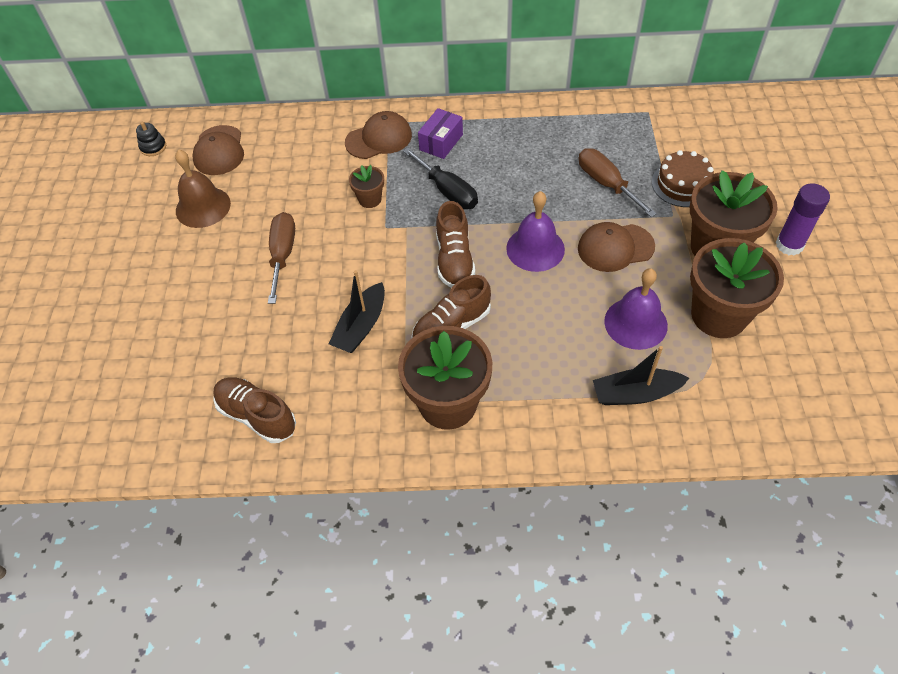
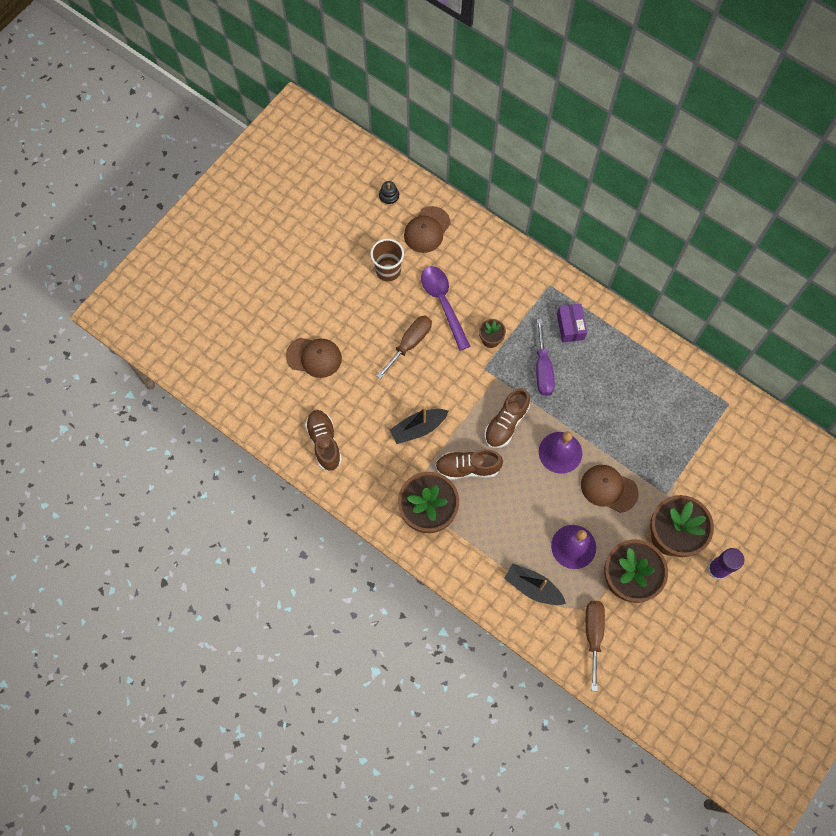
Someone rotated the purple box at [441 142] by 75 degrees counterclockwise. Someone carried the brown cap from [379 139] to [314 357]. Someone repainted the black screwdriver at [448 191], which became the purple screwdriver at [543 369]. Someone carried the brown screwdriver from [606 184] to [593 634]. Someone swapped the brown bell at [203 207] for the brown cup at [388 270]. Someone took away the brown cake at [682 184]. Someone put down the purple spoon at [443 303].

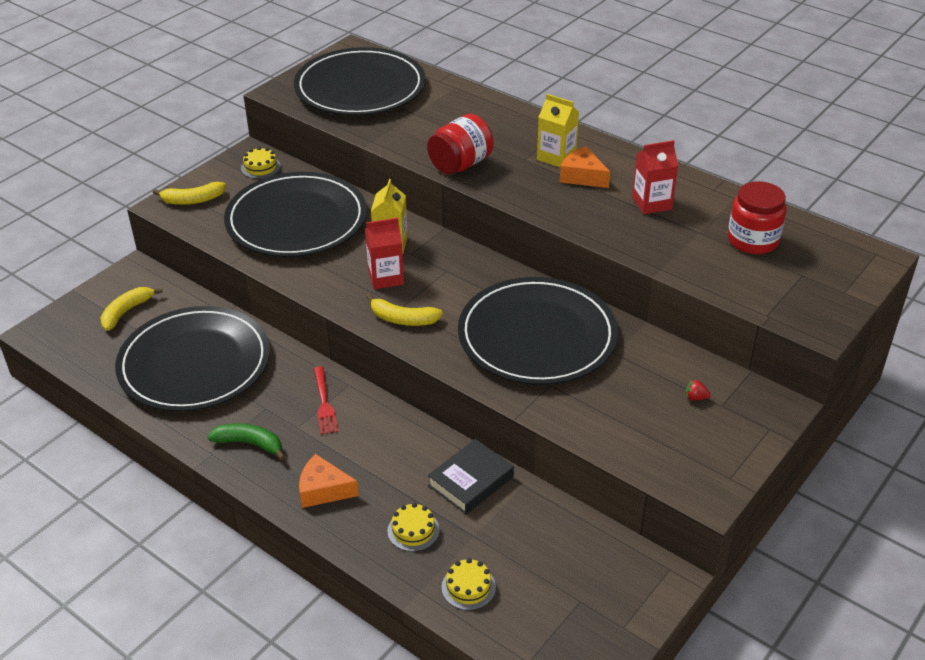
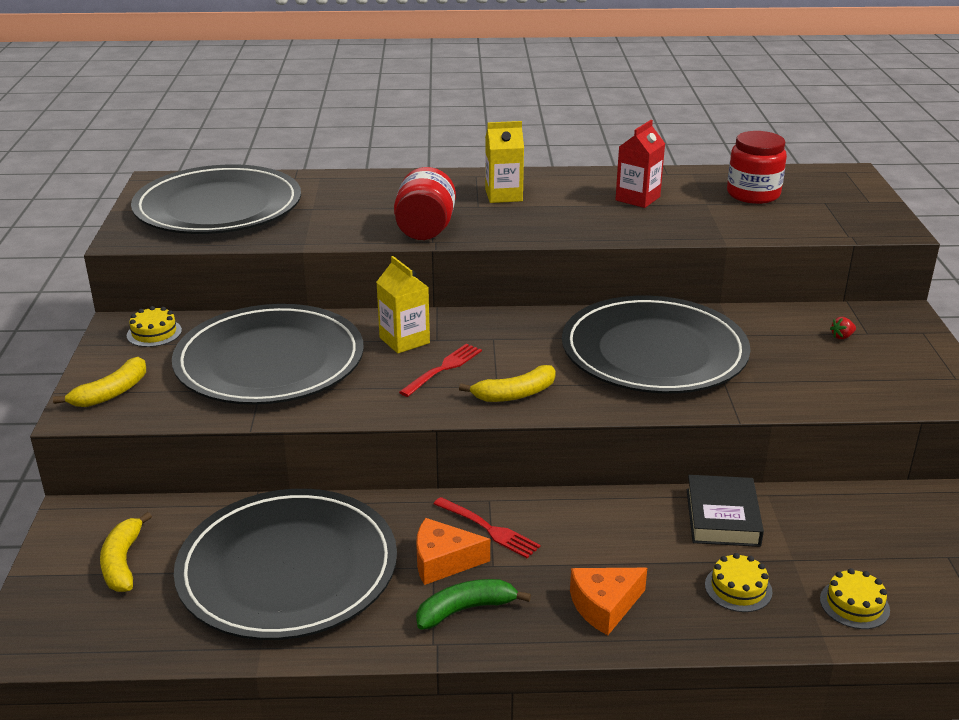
Someone carried the orange cheese from [582 176] to [443 561]. Someone swapped the red carton at [386 277] for the red fork at [443 369].

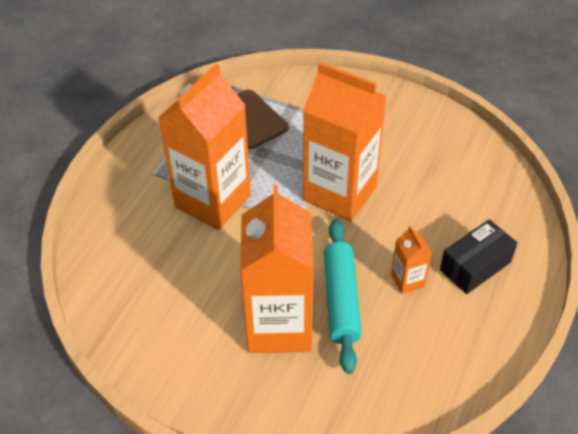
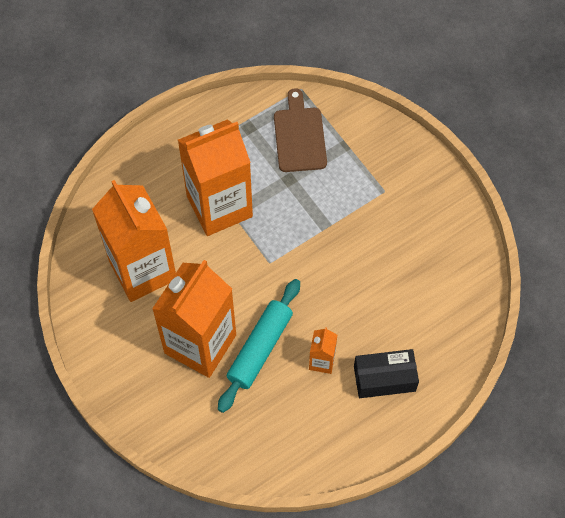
Someone carried the orange carton from [340 193] to [143 270].

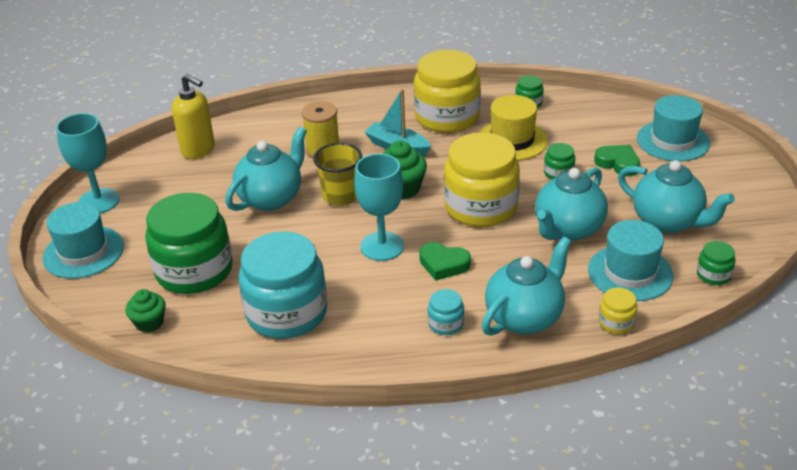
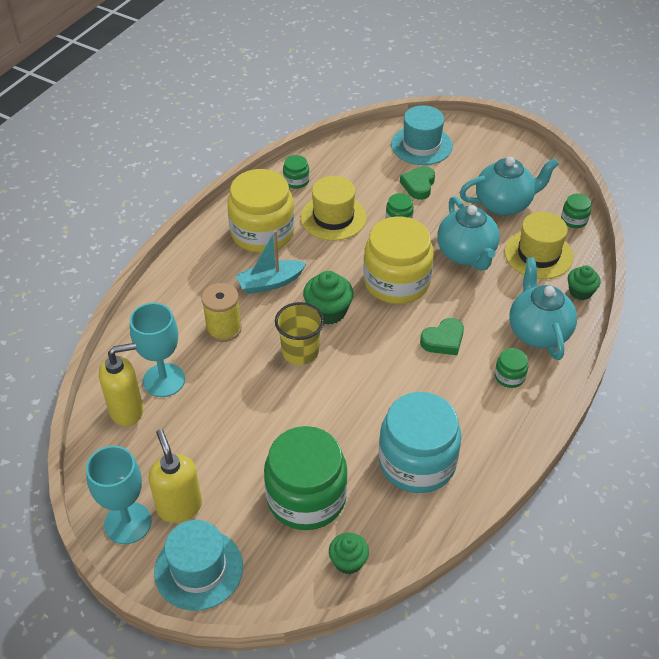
Someone took away the turquoise teapot at [271 198]. Someone rotated the green heart at [618 163] by 60 degrees counterclockwise. Someone carried the turquoise goblet from [382 246] to [164 380]. Someone repainted the turquoise hat at [630 273], which became the yellow hat at [538 254]. Someone swapped the yellow jar at [616 322] for the green cupcake at [580 292]. Someone repainted the turquoise jar at [446 324], which became the green jar at [509 376]. Someone put down the yellow soap dispenser at [179 507].

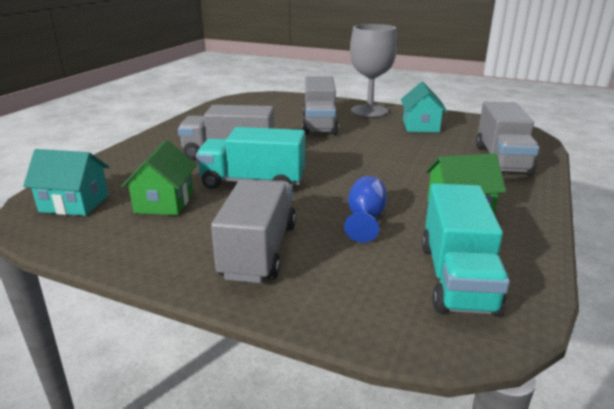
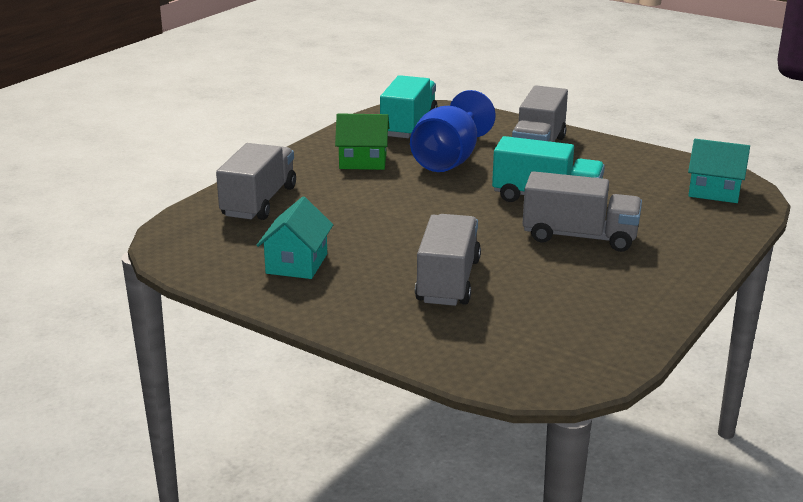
Someone took away the grey goblet at [369 111]. Someone took away the green house at [164 202]. Someone scaled the blue goblet at [365 219] by 1.88.

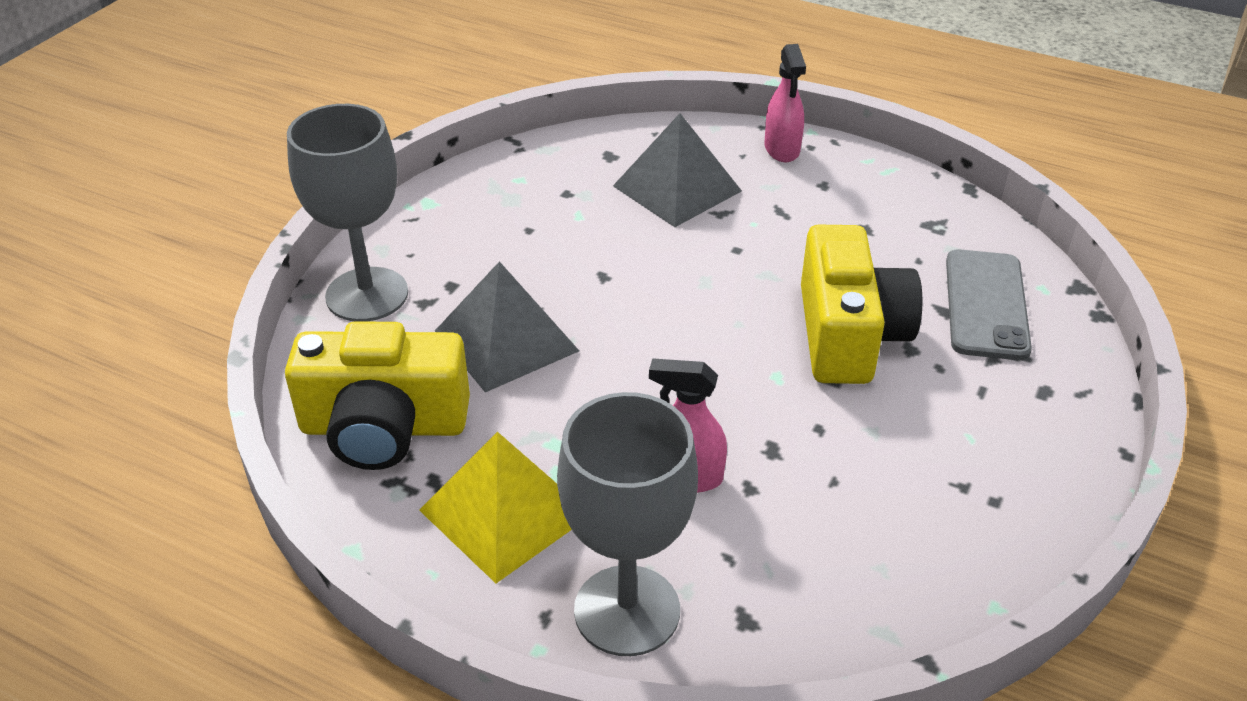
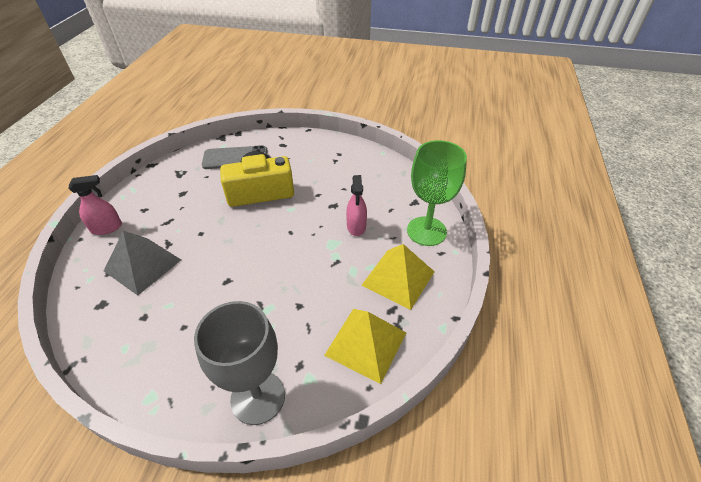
Someone took away the grey pyramid at [506 341]. Someone swapped the yellow camera at [384 427] for the yellow pyramid at [366 343]. Someone repainted the grey goblet at [627 610], which became the green goblet at [426 231].

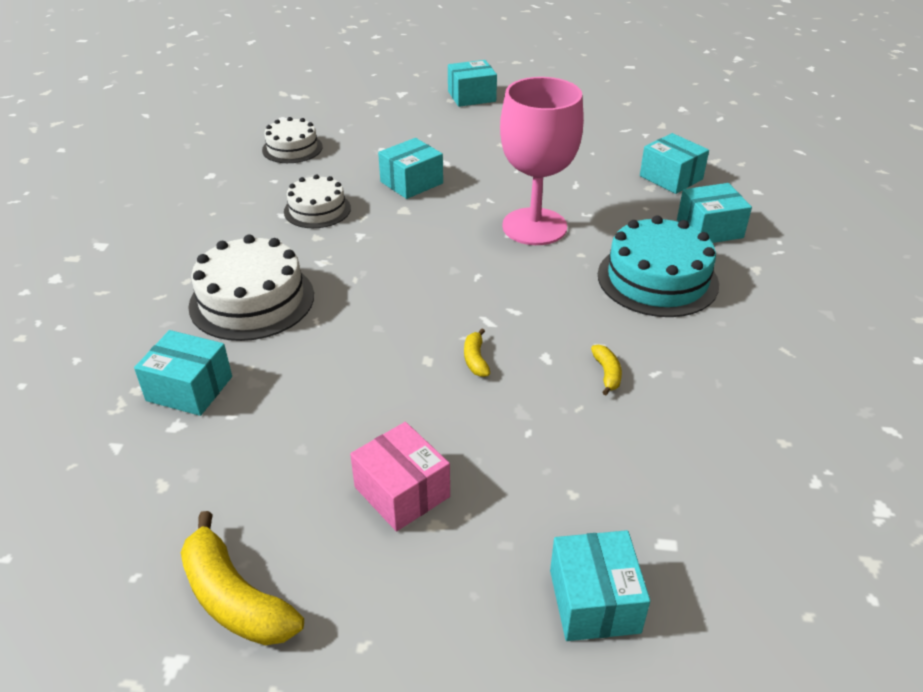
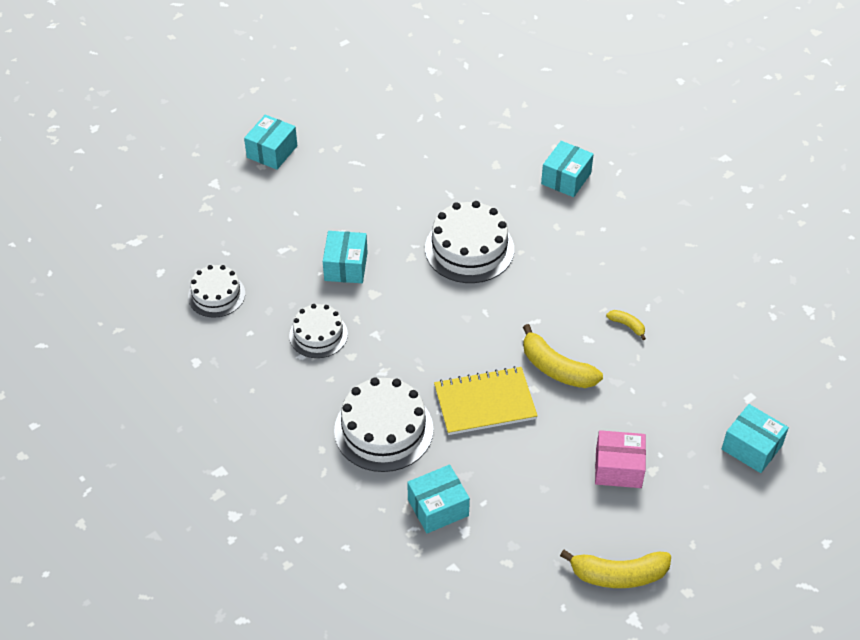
Someone swapped the pink goblet at [534 227] for the white cake at [469 249]. Someone took away the turquoise box at [671 177]. Someone took away the turquoise cake at [657 279]. Someone scaled the yellow banana at [475 359] by 2.03. Someone put down the yellow notebook at [485 403].

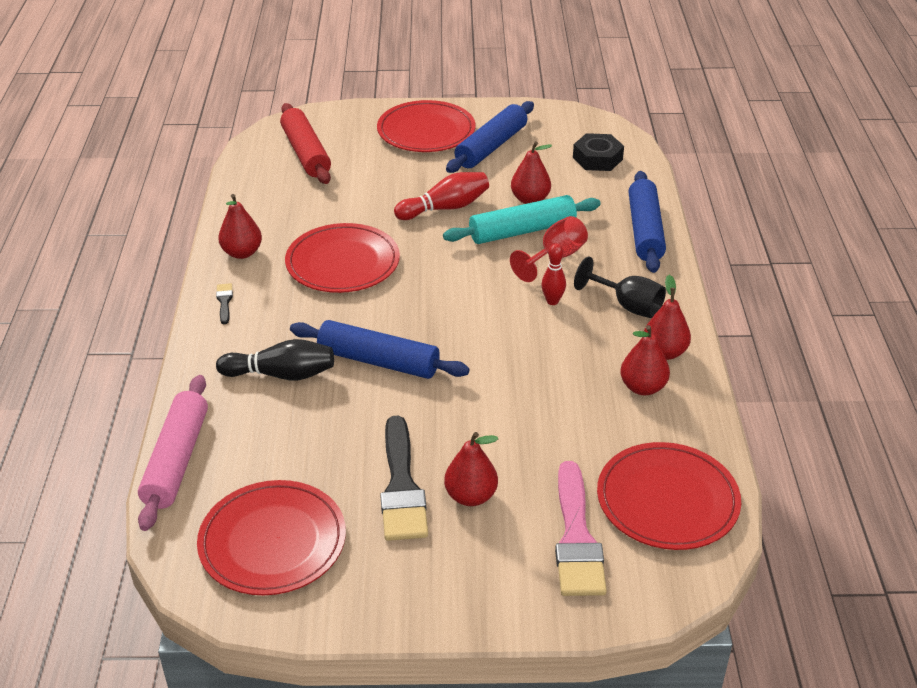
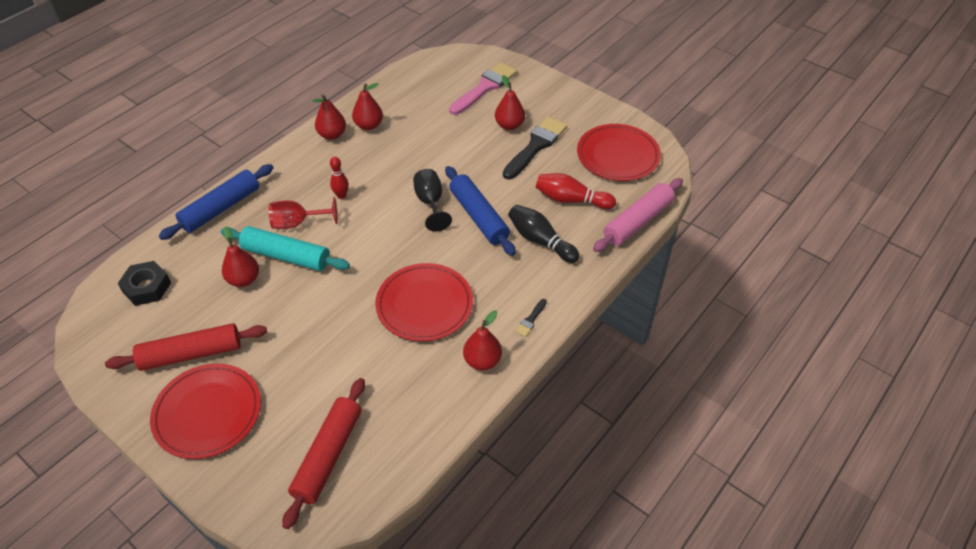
Someone repainted the blue rolling pin at [491 147], which became the red rolling pin at [191 354]. Someone carried the red bowling pin from [445 208] to [571 200]. Someone carried the black goblet from [627 306] to [430 203]. Someone took away the red plate at [667 500].

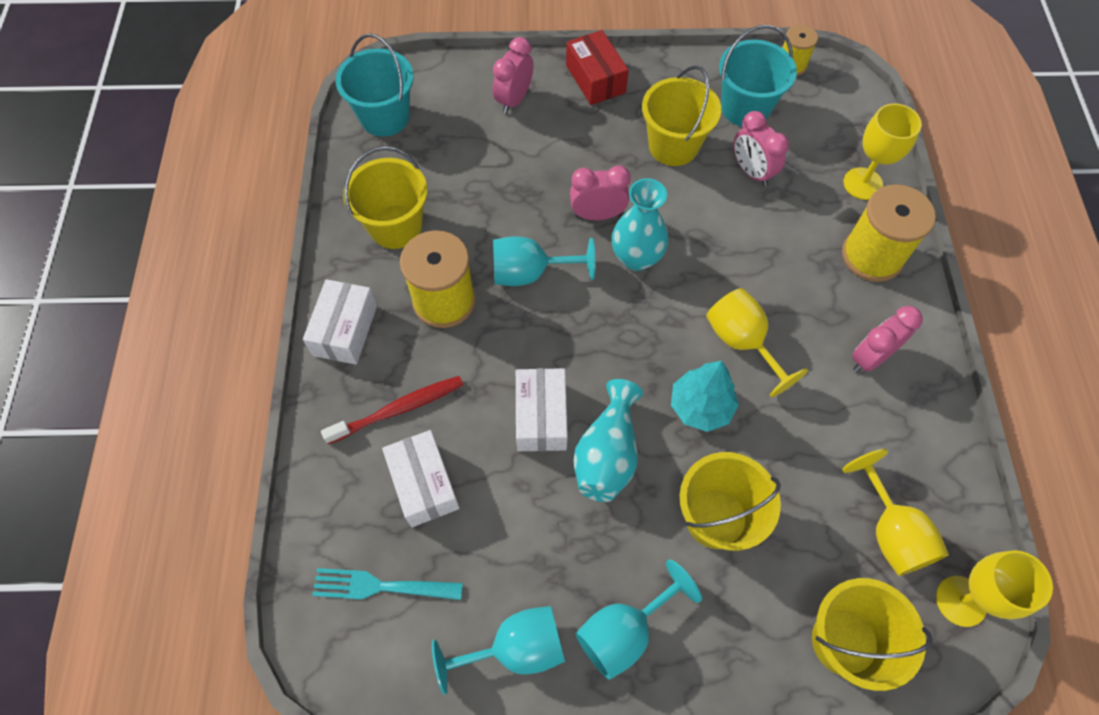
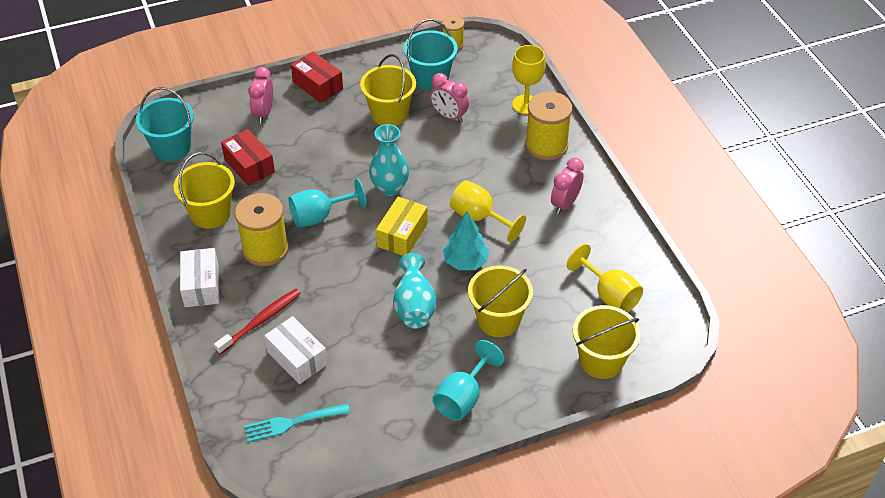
Someone took away the pink clock at [597 215]. Someone took away the white box at [541 417]. Someone took away the yellow goblet at [961 601]. Someone took away the turquoise goblet at [516 648]. Someone put down the red box at [249 166]. Someone put down the yellow box at [402 235].

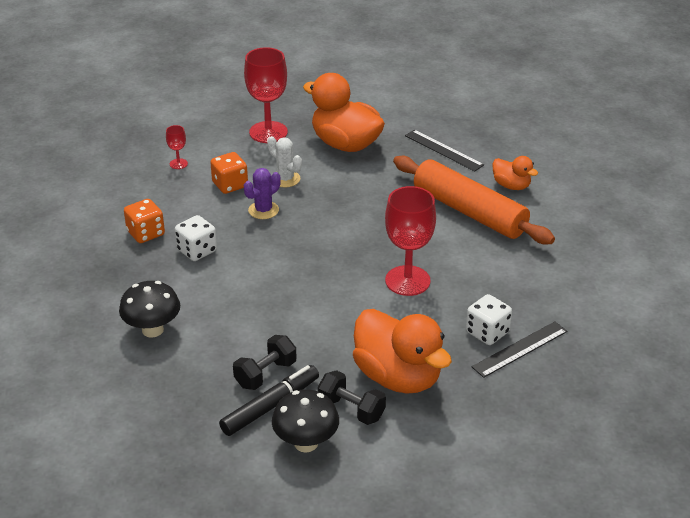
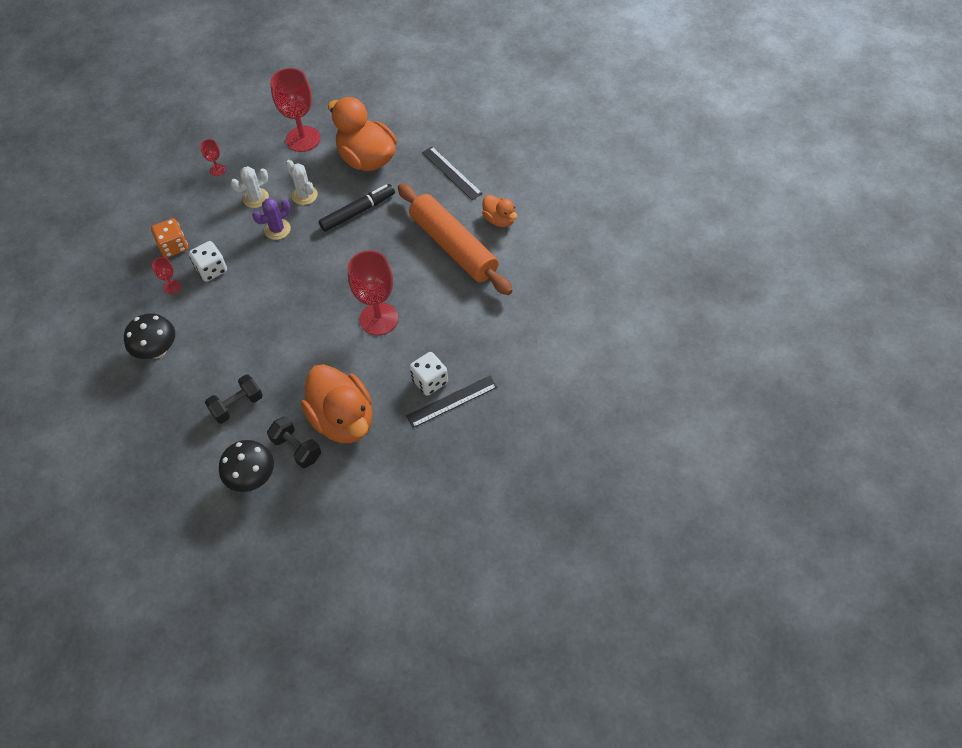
Someone swapped the orange dice at [230 185] for the white cactus at [256 198]. Someone carried the black marker from [270 406] to [358 212]. Someone put down the red goblet at [172 287].

